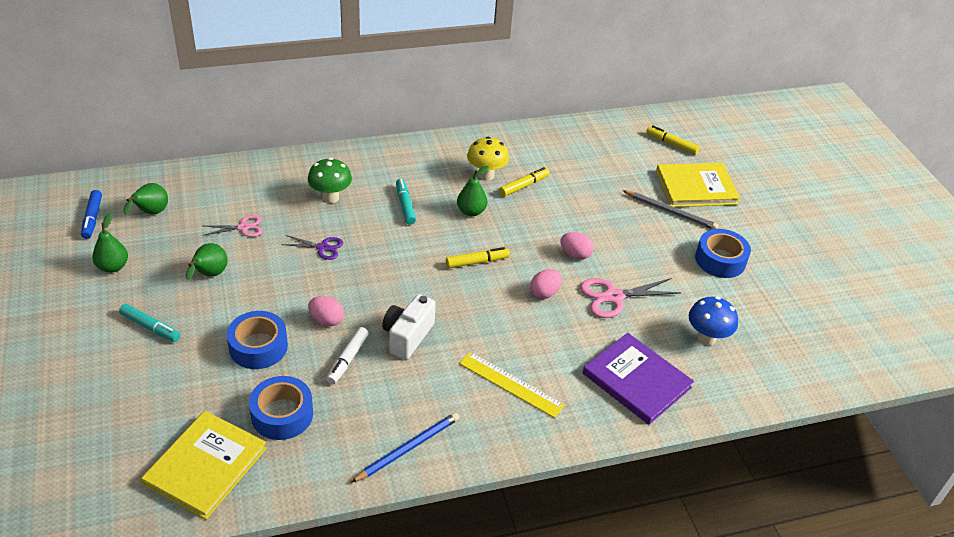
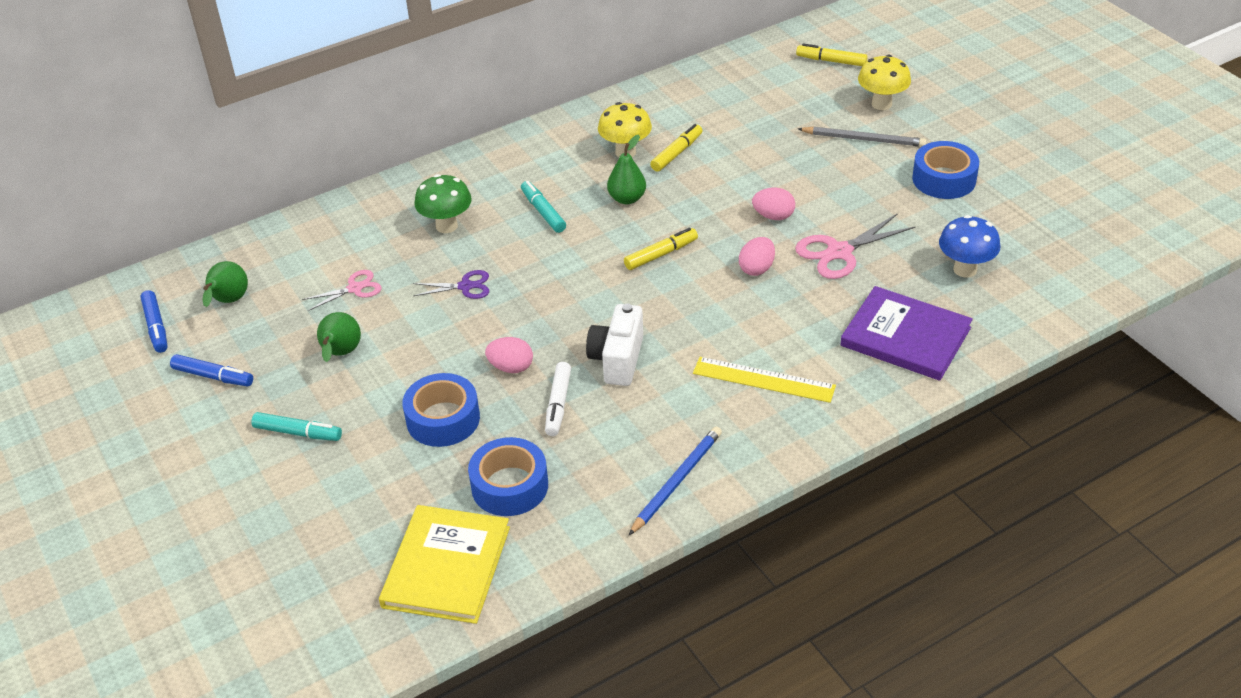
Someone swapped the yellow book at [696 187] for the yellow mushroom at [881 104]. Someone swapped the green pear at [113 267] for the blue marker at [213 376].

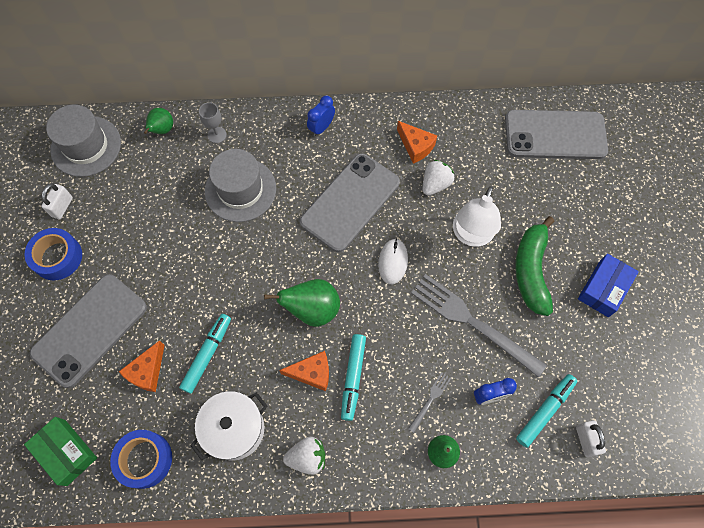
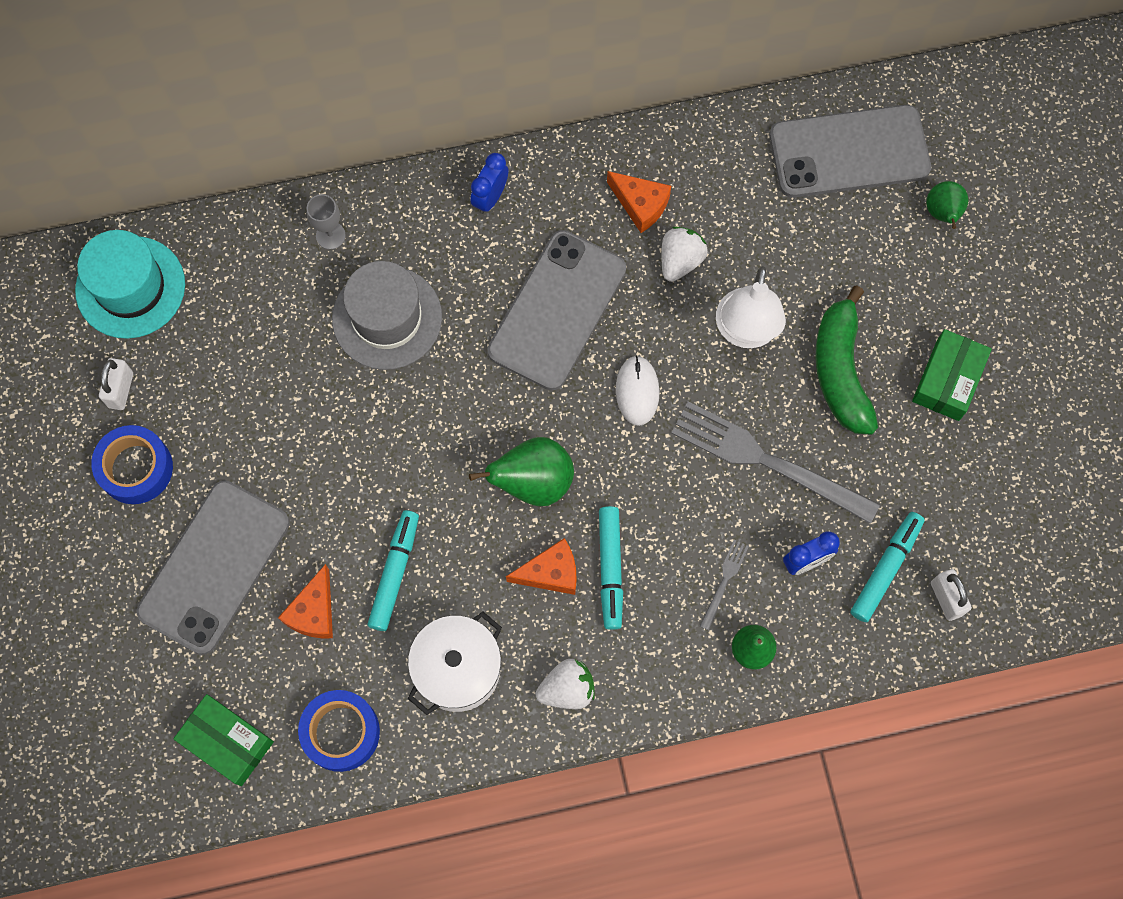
Someone repainted the grey hat at [86 146], which became the turquoise hat at [130 287]. Someone carried the green pear from [162 130] to [942 213]. Someone repainted the blue box at [603 289], which became the green box at [948 380].

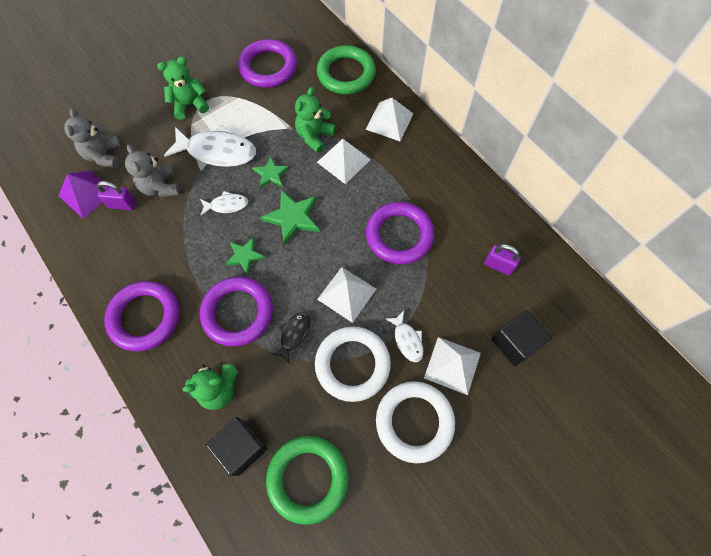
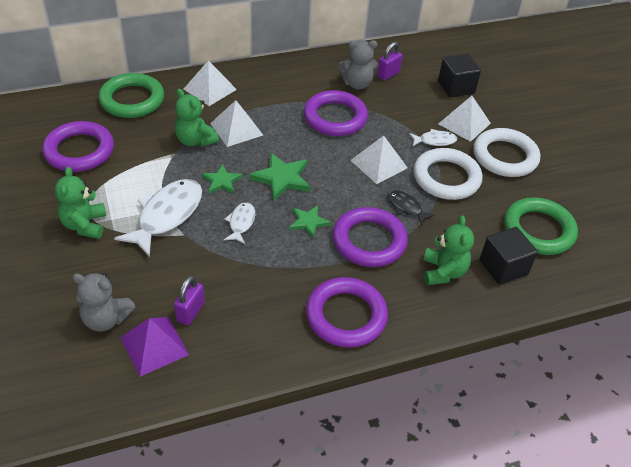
Someone carried the grey teddy bear from [160 187] to [357 84].

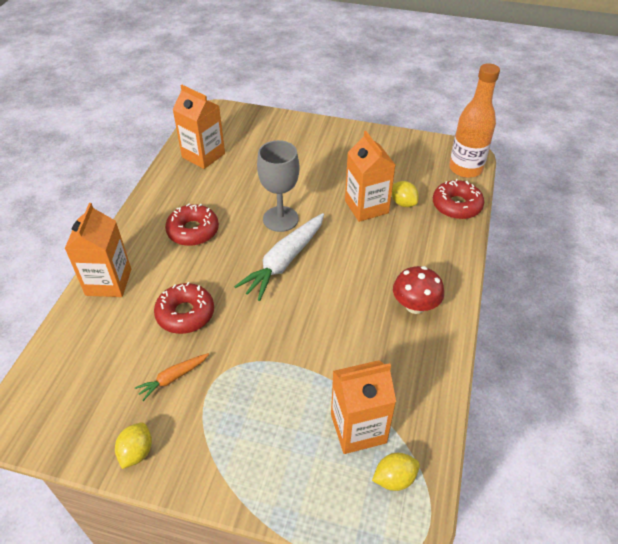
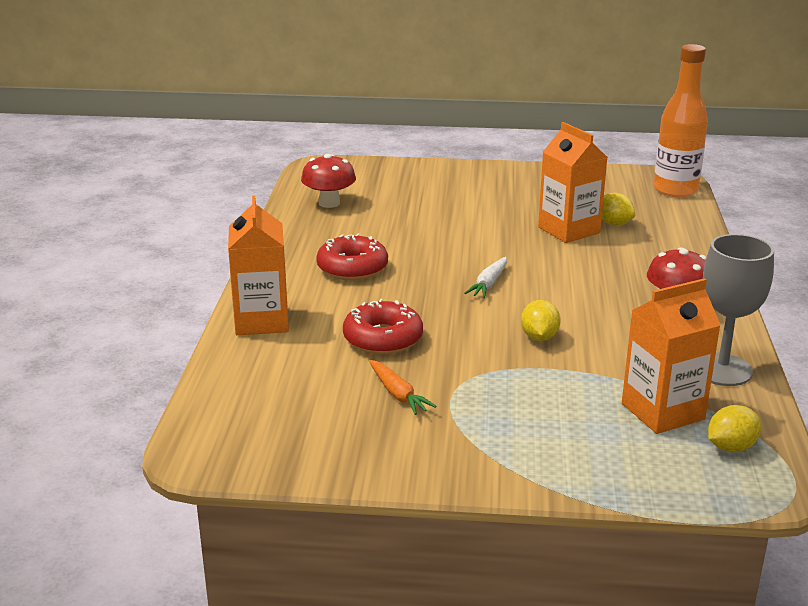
Someone swapped the orange carton at [203 155] for the red mushroom at [329 203]. Someone carried the grey goblet from [280 219] to [722 370]. Someone took away the red donut at [456 206]. Someone scaled the white carrot at [284 261] by 0.52. Someone rotated the orange carrot at [173 378] by 75 degrees counterclockwise. Someone carried the yellow lemon from [137 452] to [539 337].

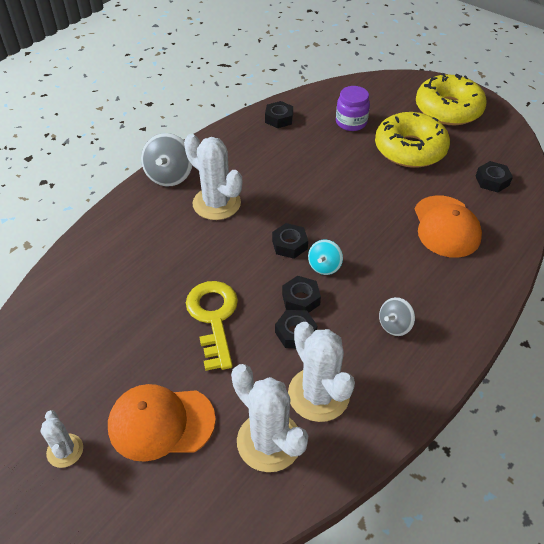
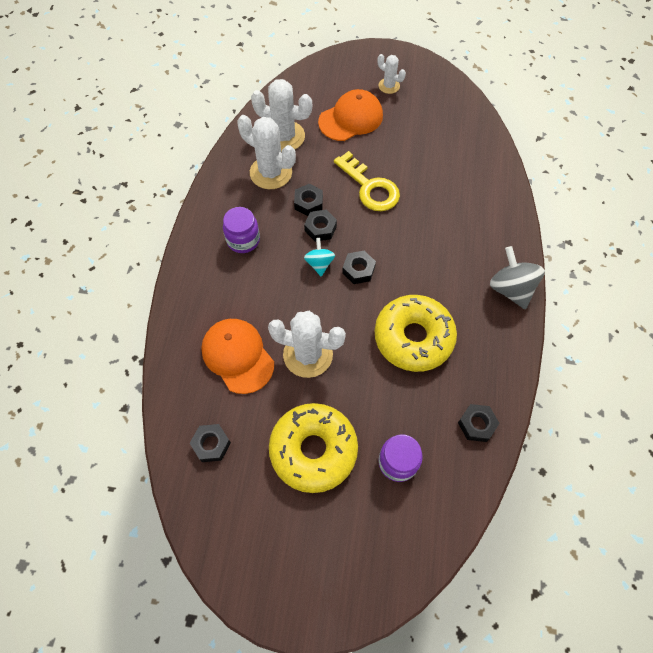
Someone carried the yellow donut from [448 109] to [413 338]. Someone carried the white cactus from [216 203] to [308 355]. Someone swapped the grey spinning top at [394 325] for the purple jar at [243 240].

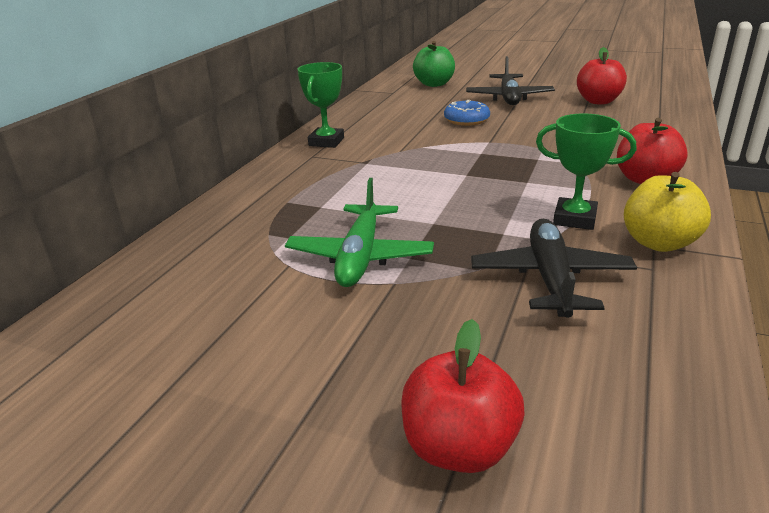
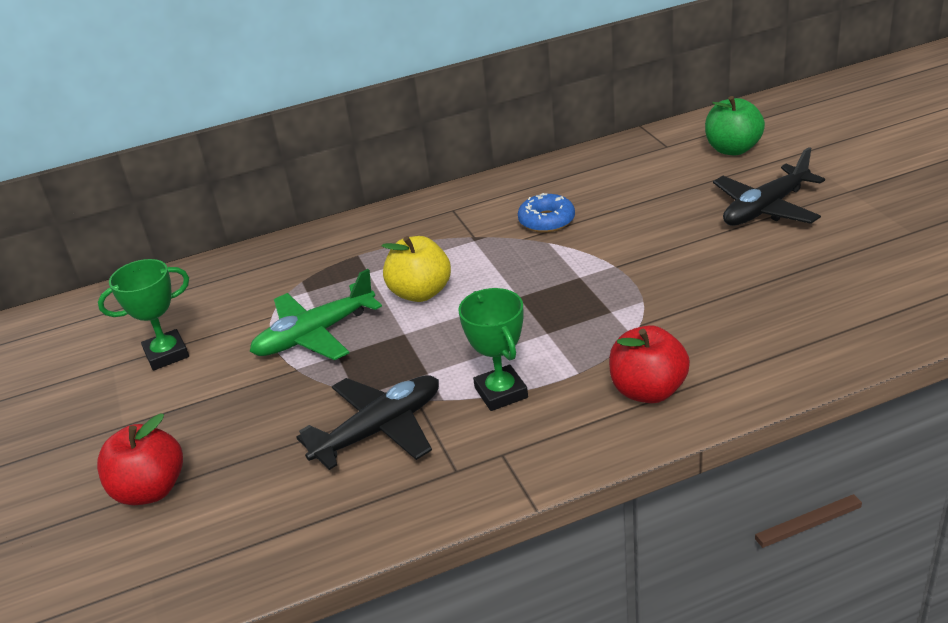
Someone took away the red apple at [598 101]. Someone carried the green trophy from [326 142] to [166 354]. Someone carried the blue donut from [466 120] to [546 221]. Someone carried the yellow apple from [659 243] to [420 293].

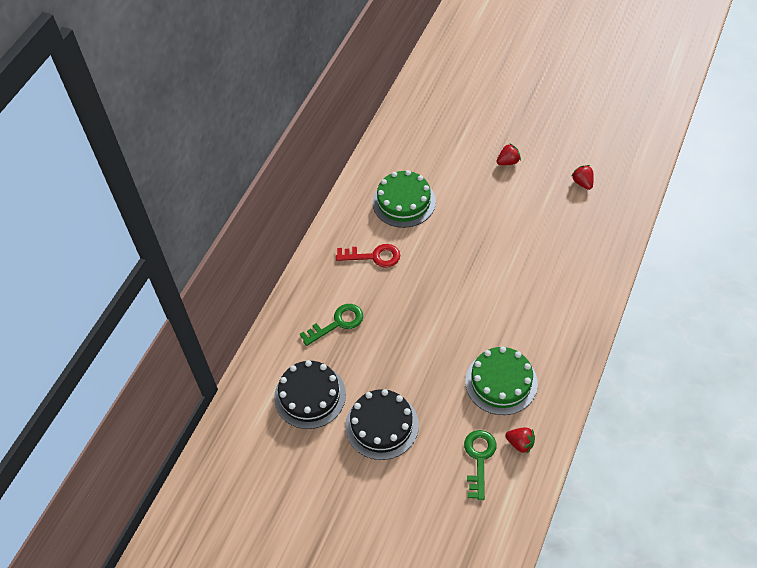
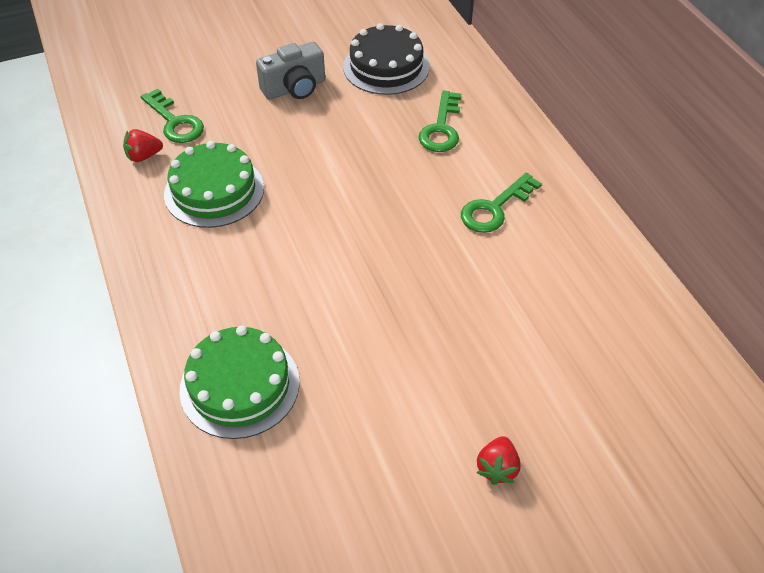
Someone took away the red strawberry at [582 183]. Someone carried the green cake from [404 202] to [239 385]. Someone repainted the red key at [374 256], which became the green key at [494 208]. Someone swapped the black cake at [382 425] for the grey camera at [294 88].

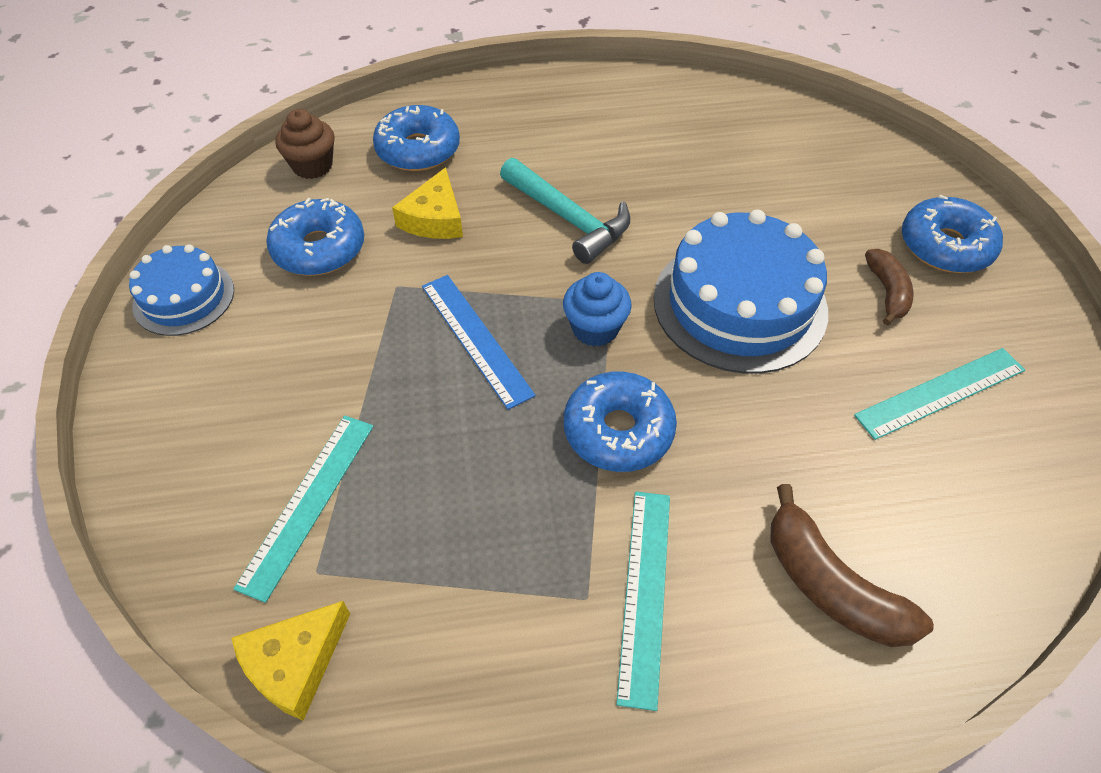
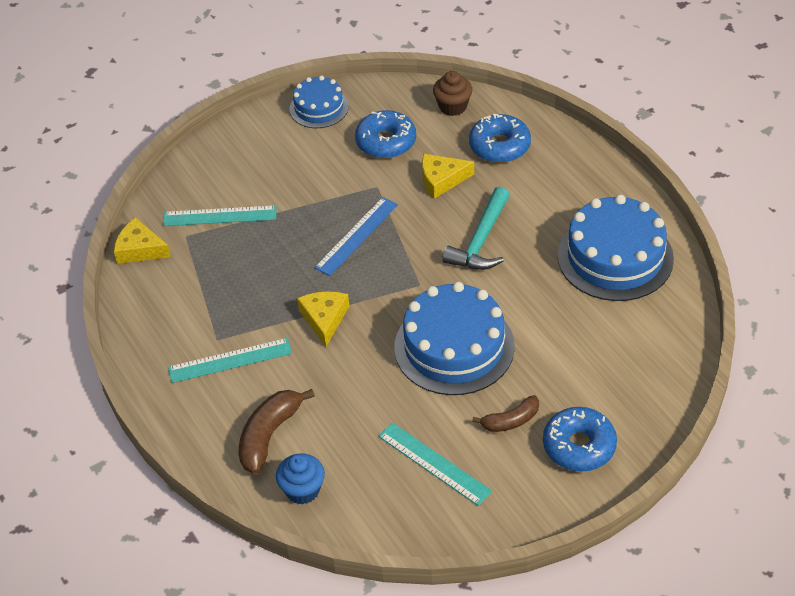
Someone carried the blue cupcake from [595 328] to [302 490]. Someone swapped the blue donut at [618 431] for the yellow cheese at [324 319]. Someone put down the blue cake at [615 257].

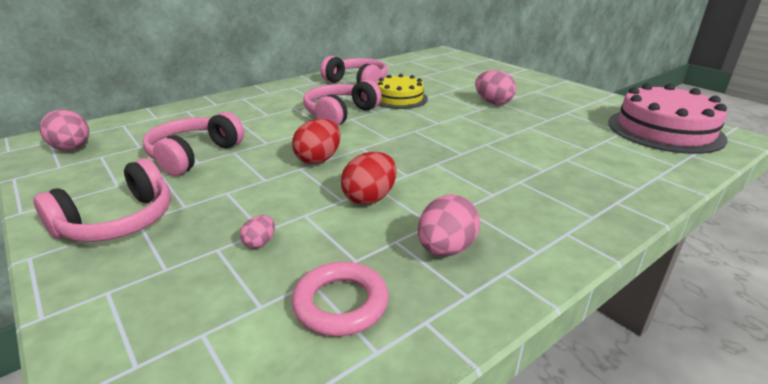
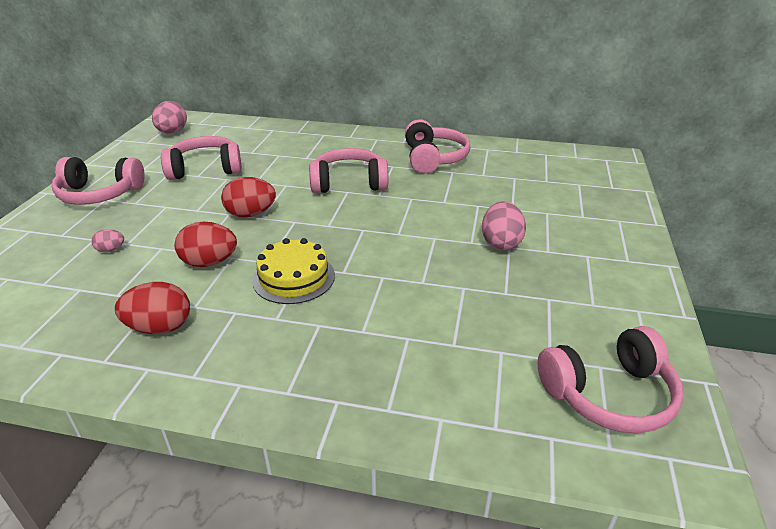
Someone carried the yellow cake from [399 98] to [293 277]. Someone swapped the pink cake at [665 130] for the pink headphones at [609 394]. Someone repainted the pink egg at [446 249], which became the red egg at [160 327]. Someone took away the pink ring at [340 303].

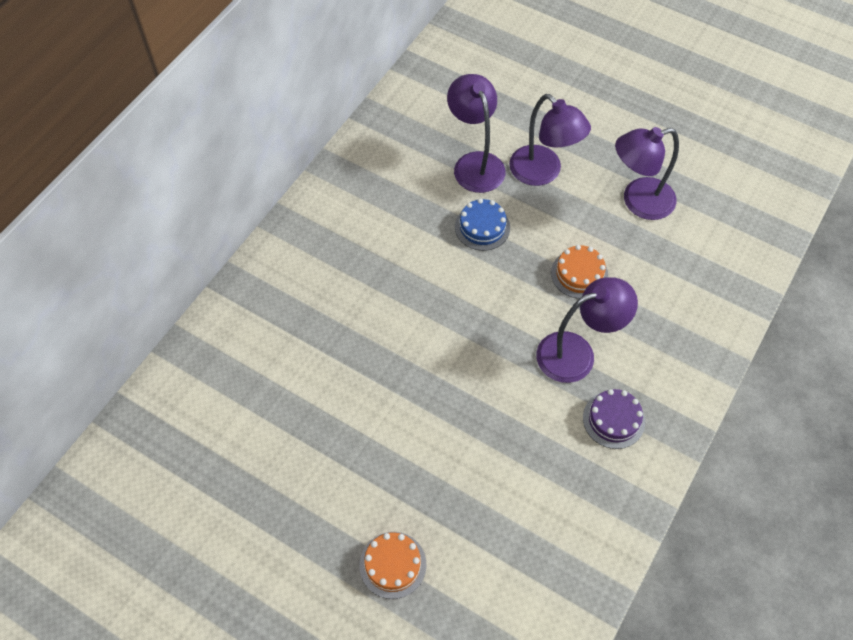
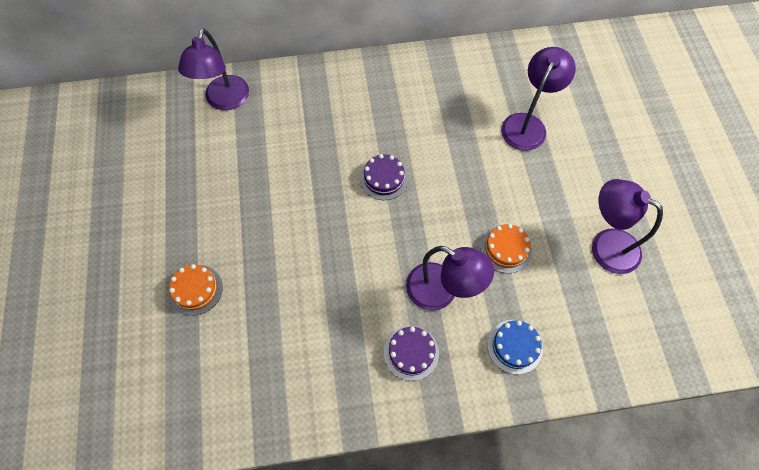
Someone carried the purple lamp from [543 173] to [224 101]. Someone carried the blue cake from [482 227] to [514 346]. Someone put down the purple cake at [384 178].

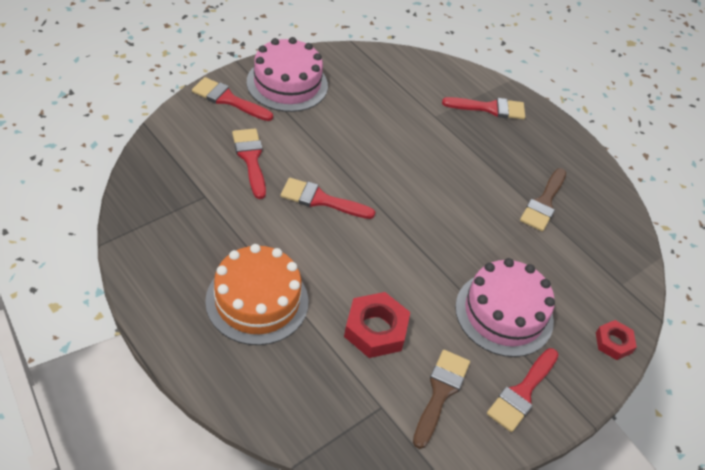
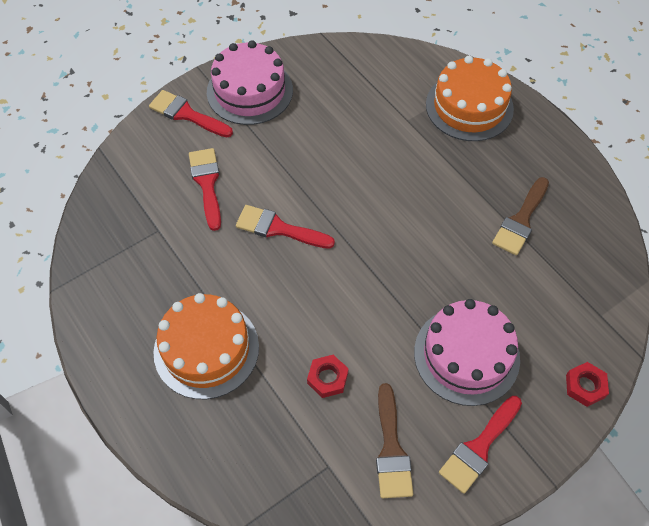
Someone swapped the red brush at [490 108] for the orange cake at [469 106]. Someone scaled the red nut at [376 329] by 0.61. Someone rotated the brown brush at [440 393] by 150 degrees clockwise.

